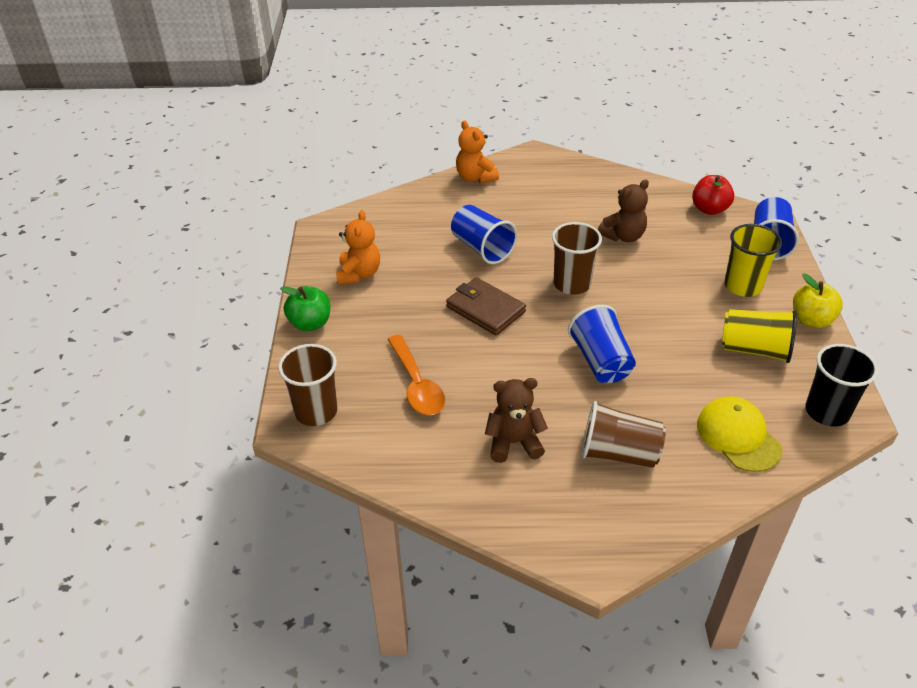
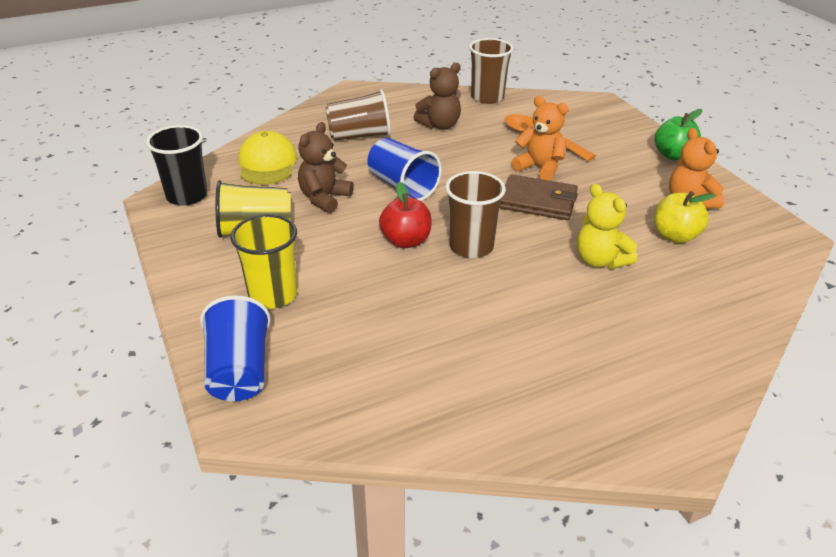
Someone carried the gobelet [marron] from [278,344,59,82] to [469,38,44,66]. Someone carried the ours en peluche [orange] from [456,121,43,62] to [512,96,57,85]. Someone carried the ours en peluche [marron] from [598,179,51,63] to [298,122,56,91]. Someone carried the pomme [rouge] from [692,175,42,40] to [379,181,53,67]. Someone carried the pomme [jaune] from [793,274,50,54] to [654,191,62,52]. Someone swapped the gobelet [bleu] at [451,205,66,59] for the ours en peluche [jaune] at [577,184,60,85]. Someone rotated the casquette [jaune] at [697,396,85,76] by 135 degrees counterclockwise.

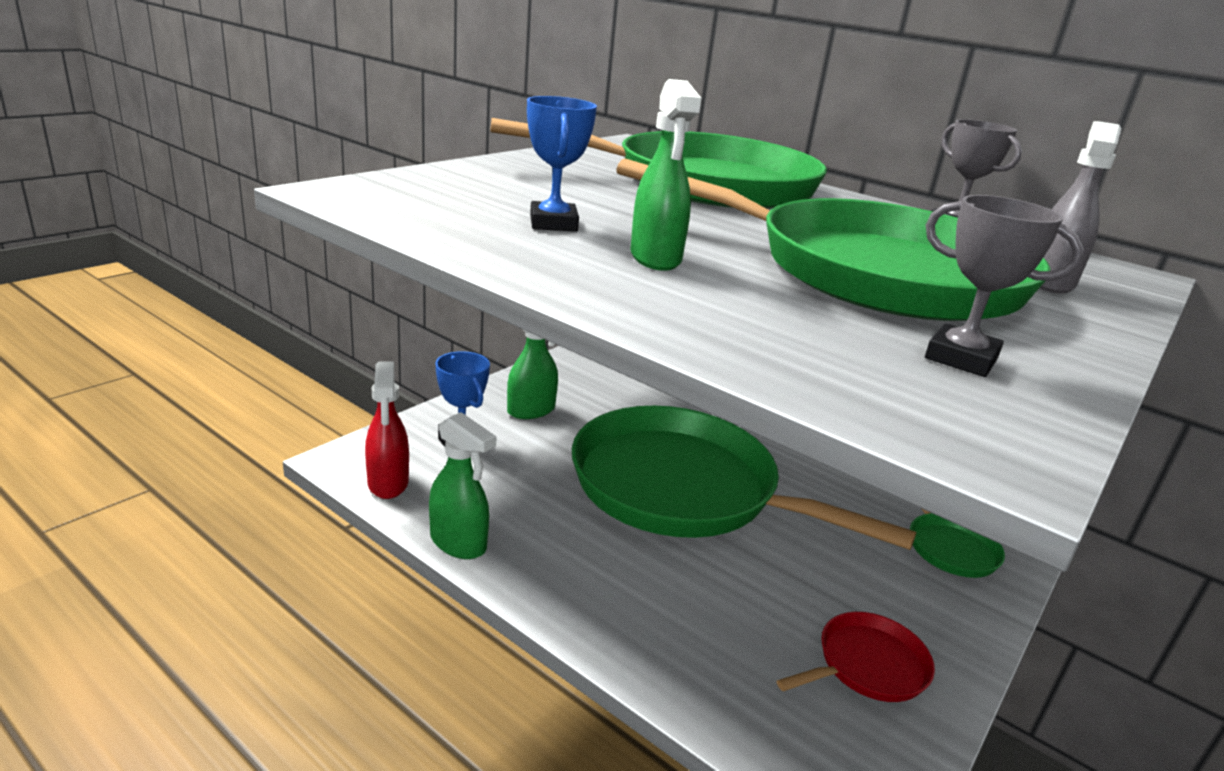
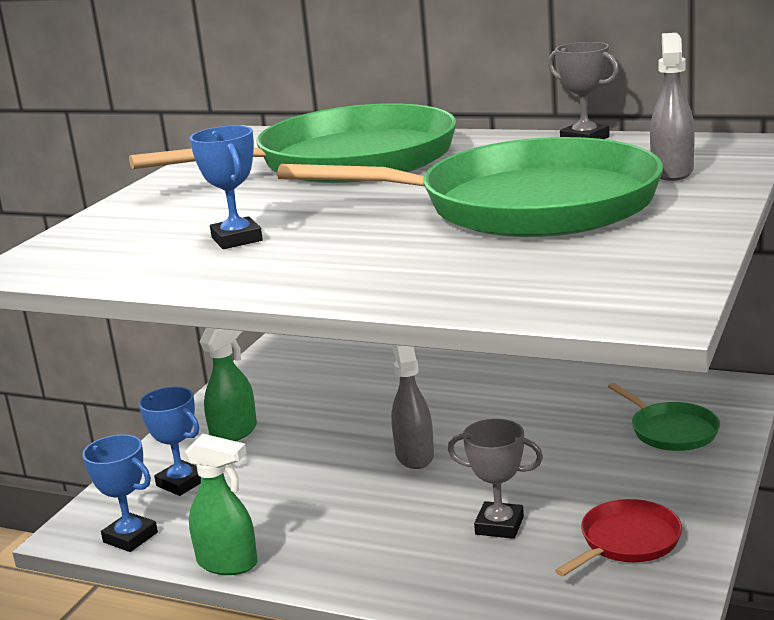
Someone took away the vaporisateur [vert] at [630,79,71,192]. Someone carried the trophée [gris] from [925,195,159,182] to [448,419,95,120]. Someone swapped the vaporisateur [rouge] at [365,362,44,137] for the trophée [bleu] at [82,434,76,118]. Someone swapped the poêle [vert] at [572,406,344,144] for the vaporisateur [gris] at [391,345,43,124].

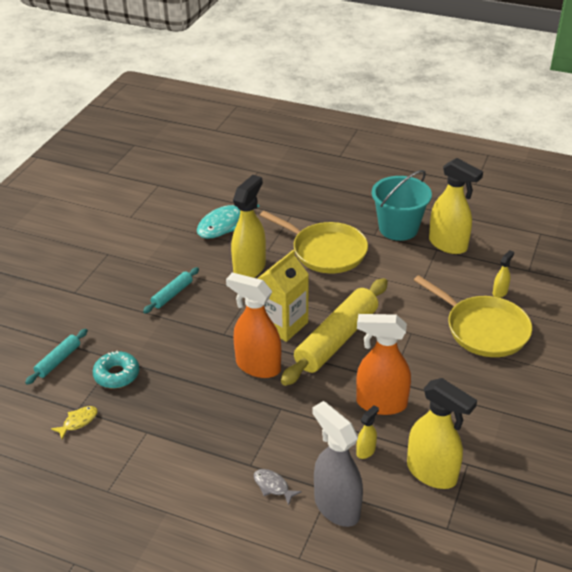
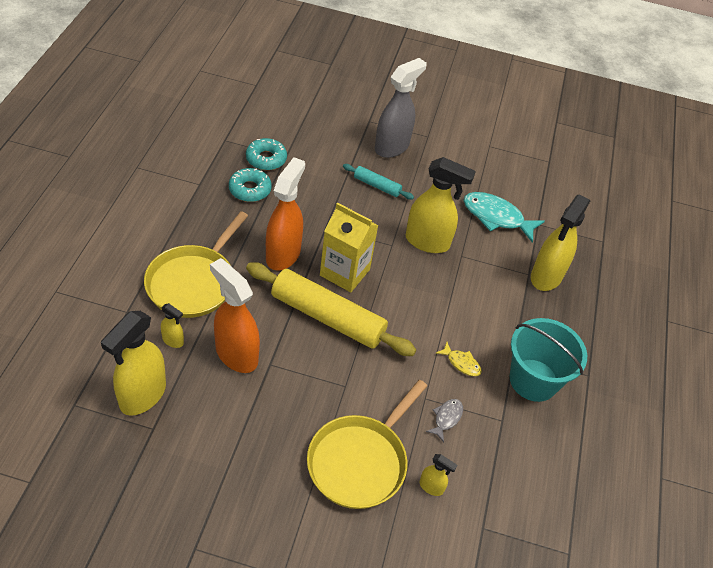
Someone took away the rouleau à pâtisserie [turquoise] at [25,329,63,56]. Someone put down the beignet [turquoise] at [229,168,43,34]. Someone carried the poisson [jaune] from [51,406,47,33] to [436,342,46,34]. Someone carried the poisson [gris] from [254,469,48,37] to [426,399,37,43]. Someone carried the poêle [jaune] from [260,211,108,62] to [144,211,104,107]. Someone carried the vaporisateur [gris] from [312,401,51,126] to [375,58,52,100]. Someone carried the vaporisateur [jaune] from [429,158,54,96] to [531,194,59,97]. Someone rotated the vaporisateur [orange] at [356,314,55,101] by 45 degrees counterclockwise.

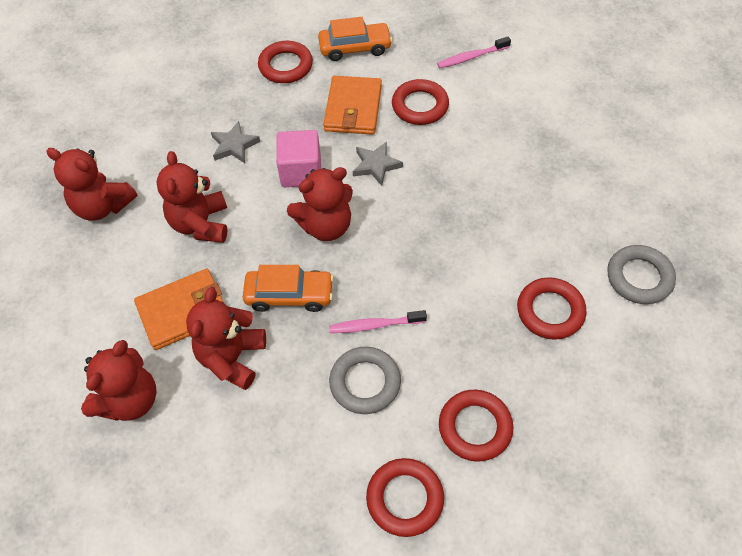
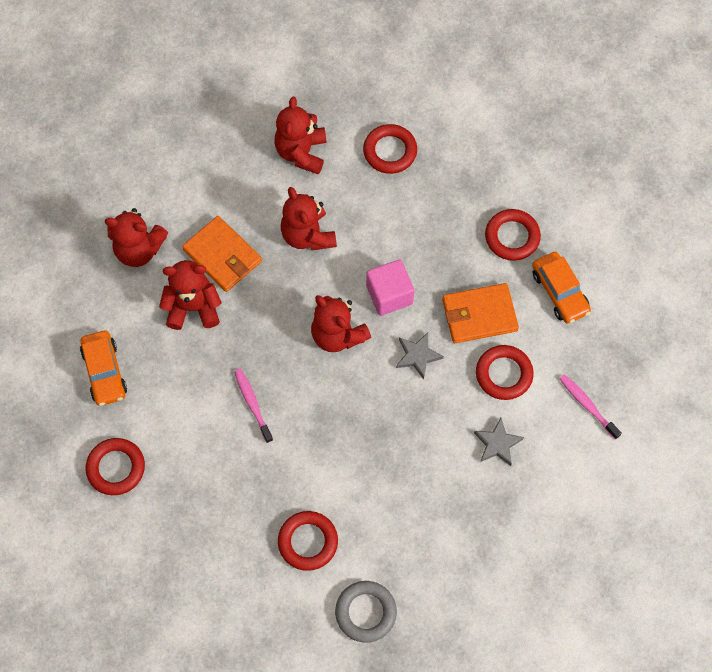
Someone took away the anneau [gris] at [329,347,72,67]. Someone carried the étoile [gris] from [211,121,49,42] to [474,418,50,48]. Someone carried the voiture [orange] from [243,265,91,47] to [80,331,47,75]. Someone carried the anneau [rouge] from [439,390,74,72] to [363,124,54,50]. Someone rotated the ours en peluche [rouge] at [157,151,71,92] by 90 degrees counterclockwise.

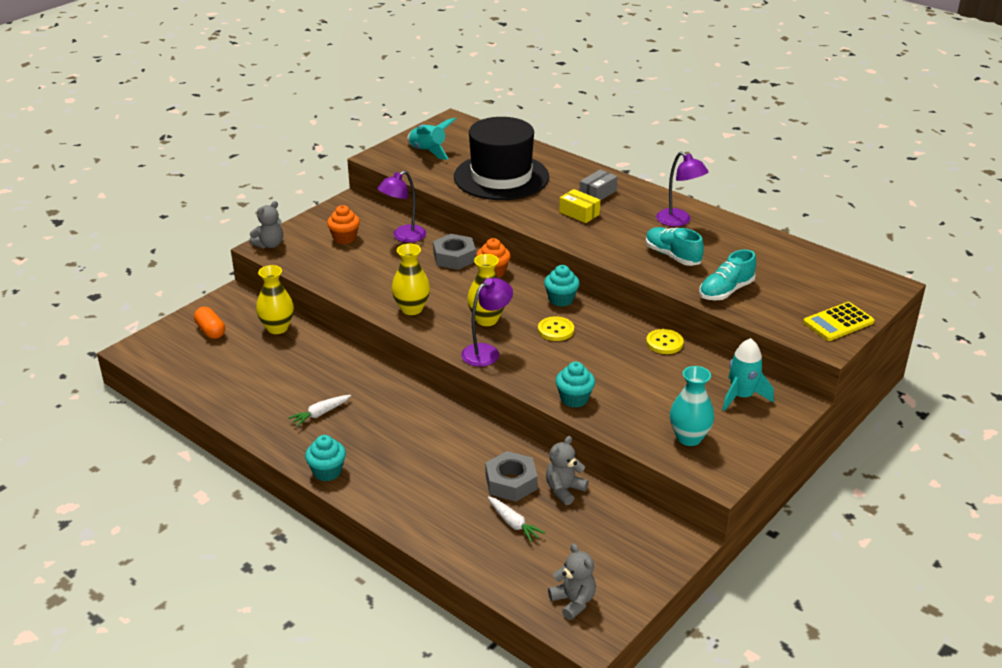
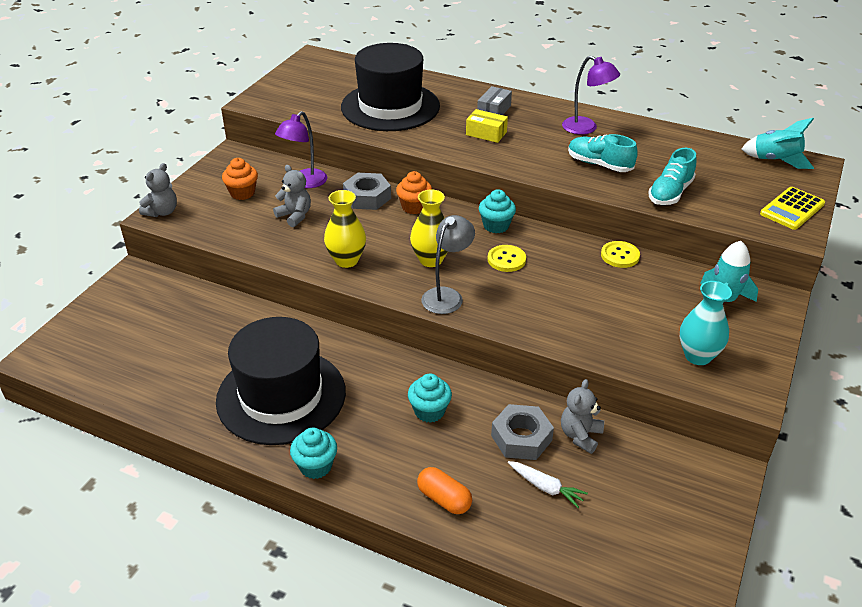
Someone took away the vase [jaune] at [256,265,38,69]. Someone carried the gélule [orange] from [194,307,31,32] to [417,467,55,47]. Someone carried the fusée [turquoise] from [407,118,49,42] to [741,118,73,51]. Someone carried the ours en peluche [gris] from [548,543,48,77] to [273,165,38,62]. Someone carried the muffin [turquoise] from [555,362,40,46] to [408,374,44,49]. Someone swapped the carotte [blanc] at [288,395,63,32] for the chapeau [noir] at [216,317,130,128]. Someone repainted the lampe [violet] at [461,278,52,89], which became the lampe [gris] at [421,215,54,99].

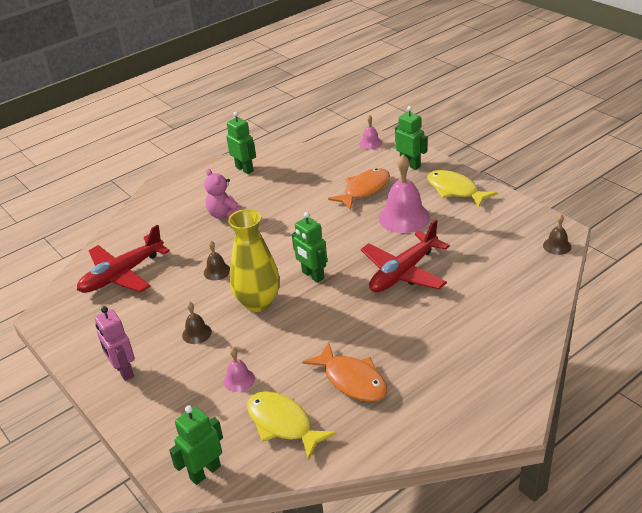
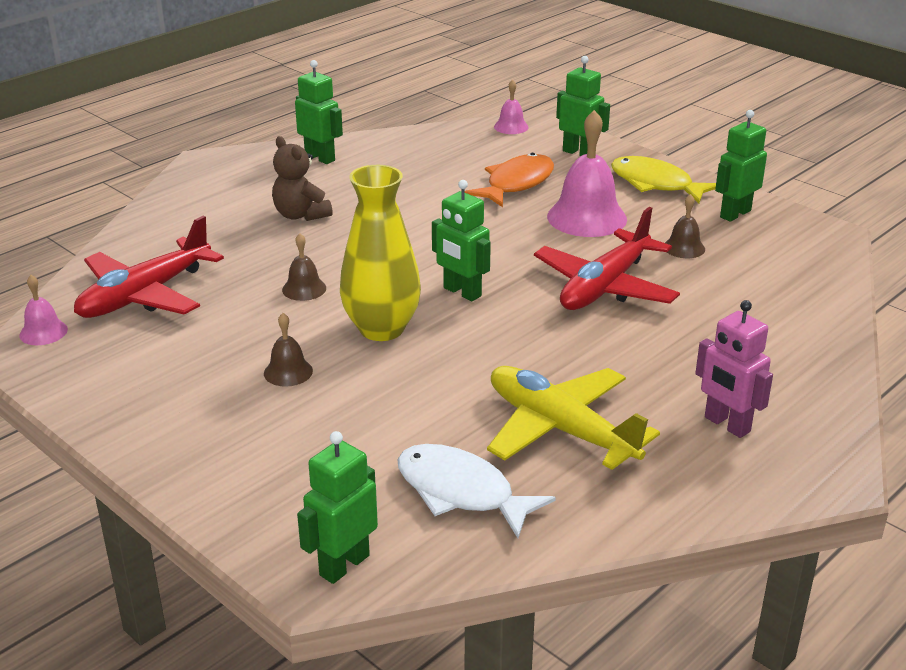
Someone put down the robot [vert] at [715,110,52,112]. Someone carried the robot [rose] from [95,306,40,75] to [695,300,78,138]. Someone carried the cloche [rose] from [224,348,31,44] to [19,275,49,70]. Someone carried the cloche [marron] from [543,214,28,41] to [665,194,40,64]. Someone swapped the poisson [orange] at [302,342,85,60] for the avion [jaune] at [487,366,173,104]. Someone repainted the ours en peluche [rose] at [204,169,38,50], which became the ours en peluche [marron] at [272,136,61,85]. Someone repainted the poisson [jaune] at [247,391,89,69], which became the poisson [blanc] at [397,444,159,94].

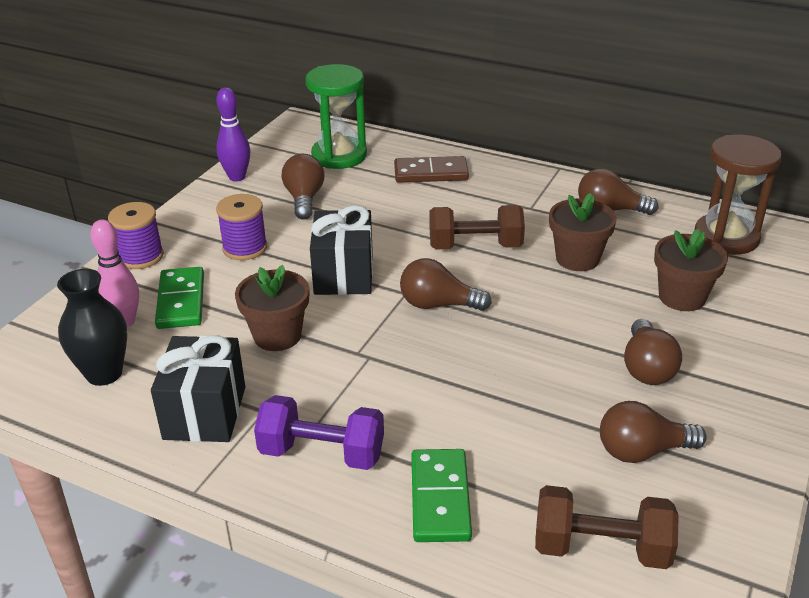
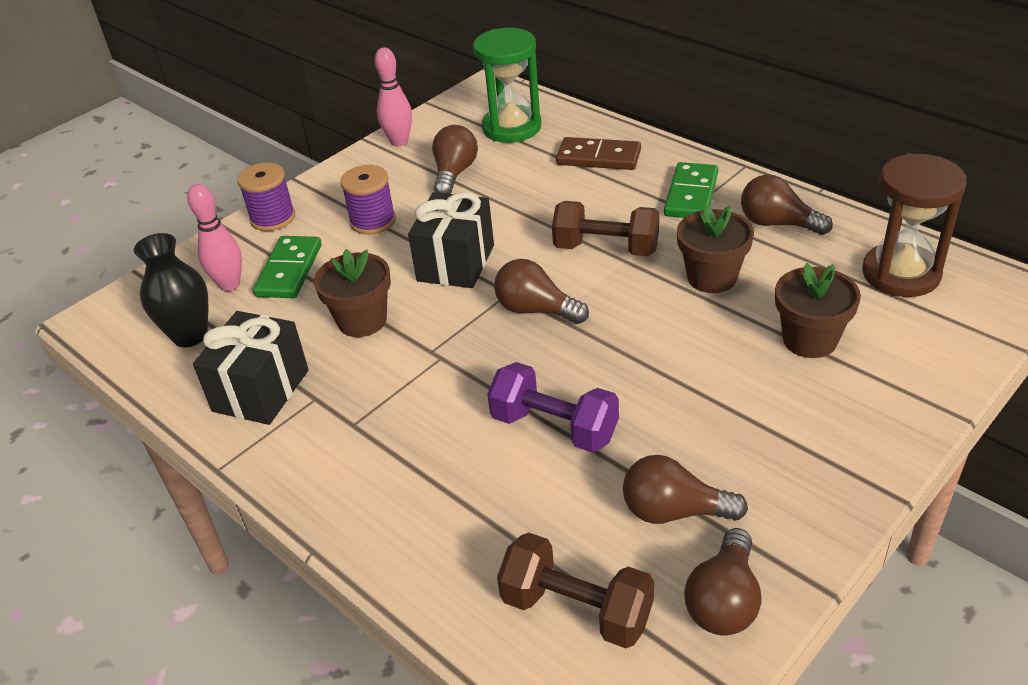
Someone carried the haltère [violet] from [254,395,130,75] to [487,362,132,91]. Someone carried the domino [vert] from [411,449,61,93] to [664,162,54,56]. Someone carried the ampoule [marron] from [624,319,58,66] to [684,528,78,107]. Someone repainted the quille [violet] at [216,87,34,95], which became the quille [rose] at [375,47,37,100].

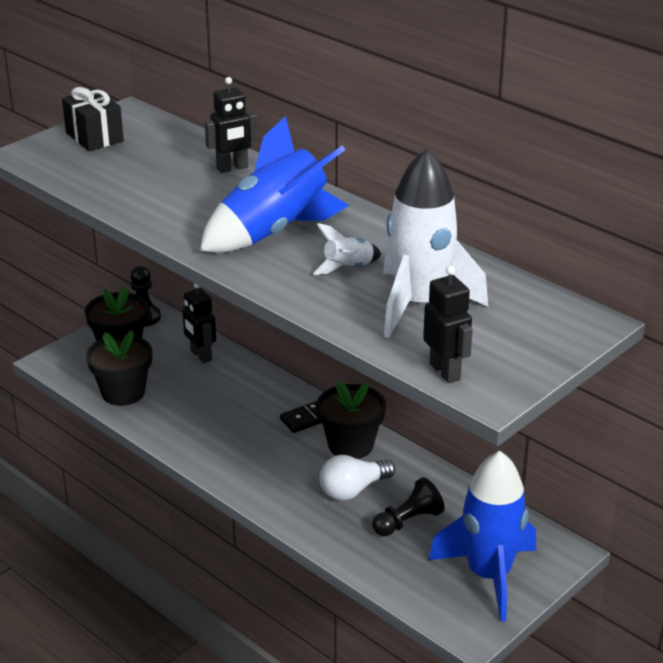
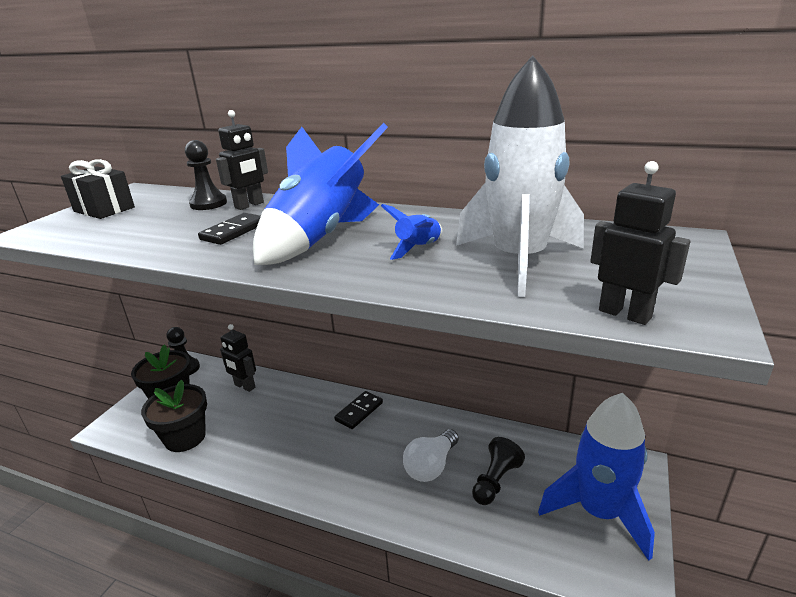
Someone took away the pot de fleurs [noir] at [317,380,69,79]. Someone put down the pion [noir] at [185,140,42,70]. Someone put down the domino [noir] at [198,213,63,32]. Someone repainted the fusée [blanc] at [313,223,68,52], which became the fusée [bleu] at [381,204,61,56].

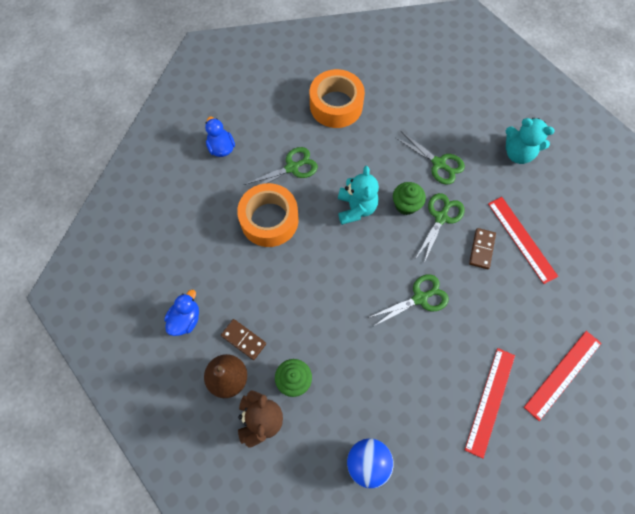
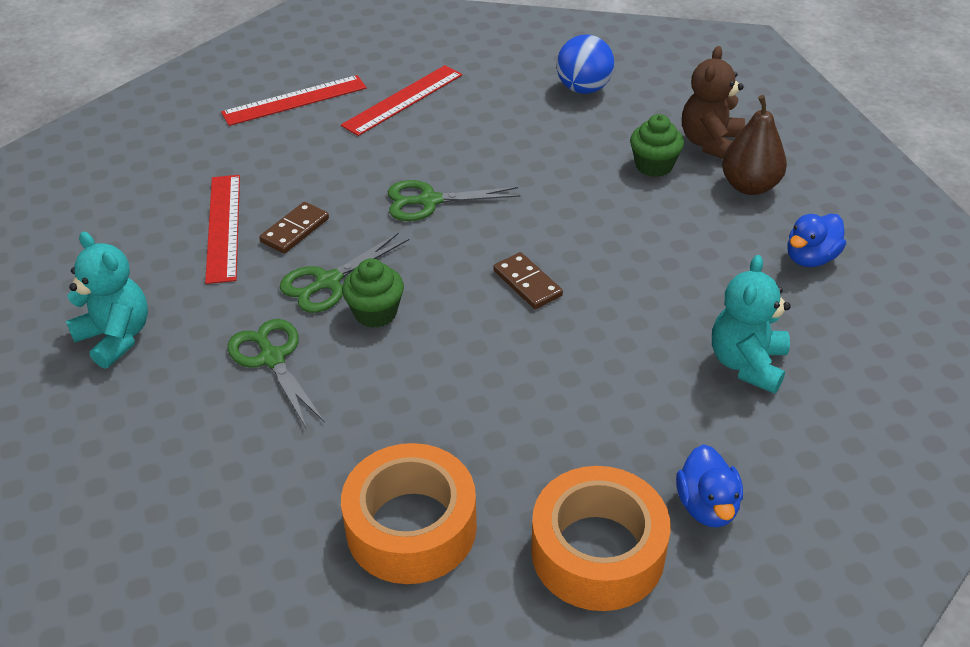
Someone took away the ciseaux [vert] at [244,147,74,38]. Someone carried the domino [marron] from [221,319,45,41] to [493,252,70,57]. Someone carried the ruban adhésif [orange] from [237,183,62,64] to [531,466,140,145]. Someone carried the ours en peluche [turquoise] from [338,166,41,59] to [712,255,79,139].

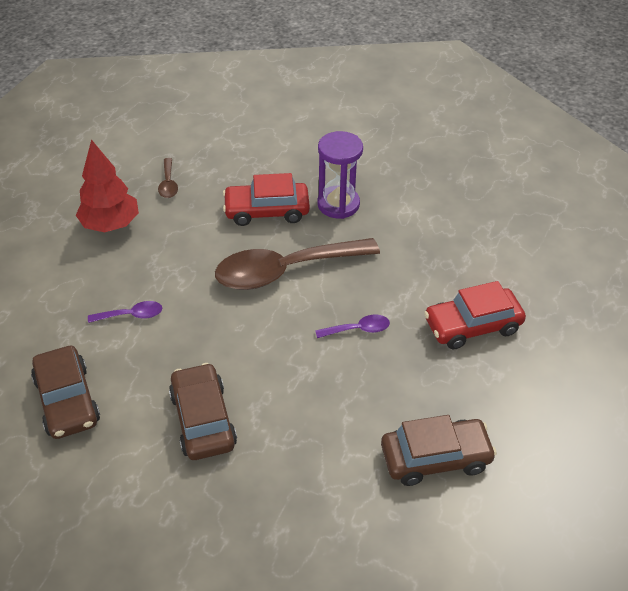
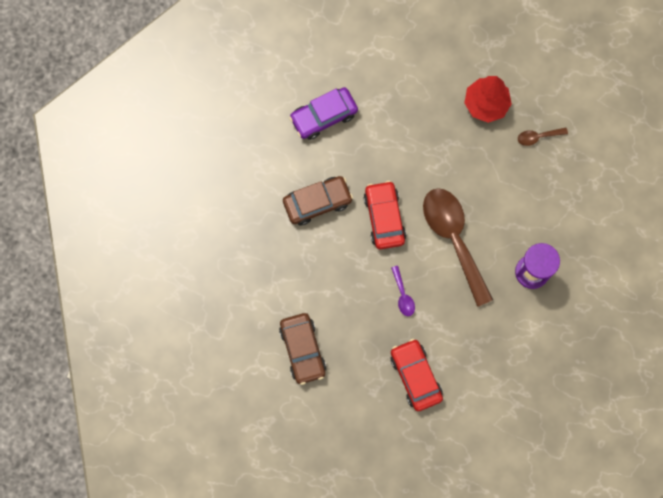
Someone took away the cuillère [violet] at [88,301,74,22]. Someone carried the voiture [rouge] from [223,173,87,53] to [363,181,43,68]. Someone repainted the voiture [marron] at [31,346,69,93], which became the voiture [violet] at [289,87,69,53].

